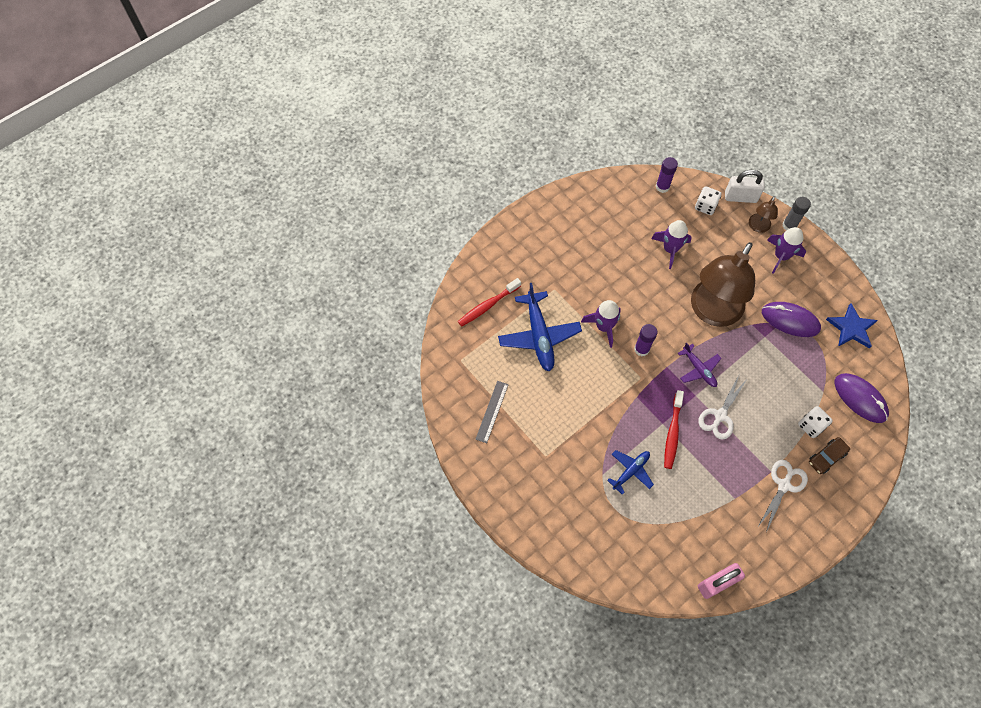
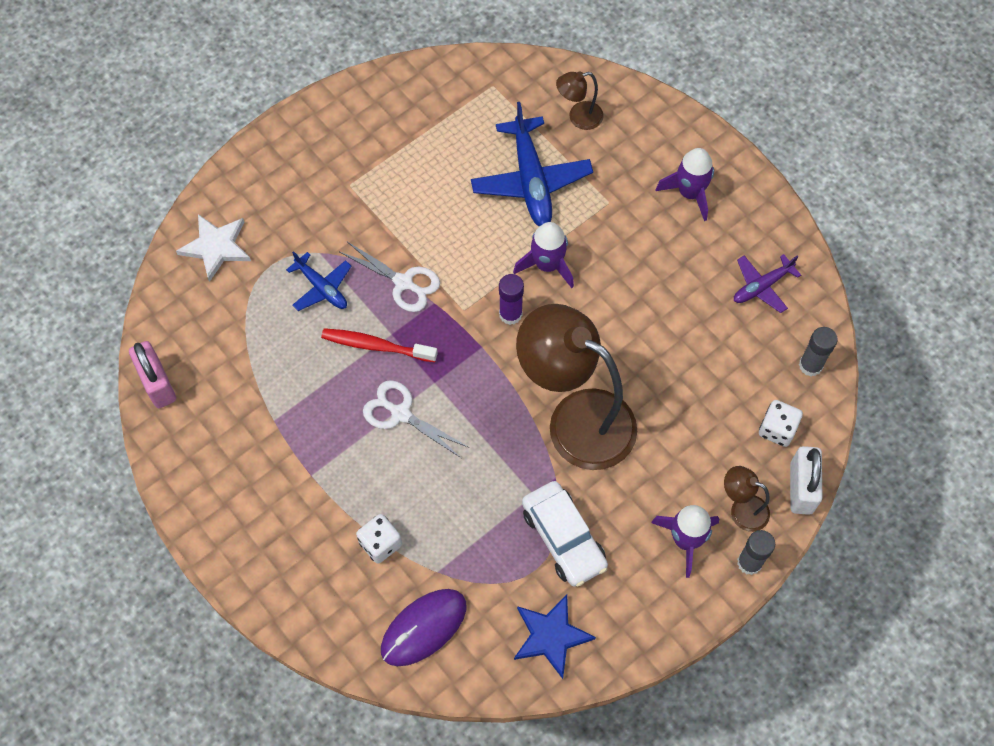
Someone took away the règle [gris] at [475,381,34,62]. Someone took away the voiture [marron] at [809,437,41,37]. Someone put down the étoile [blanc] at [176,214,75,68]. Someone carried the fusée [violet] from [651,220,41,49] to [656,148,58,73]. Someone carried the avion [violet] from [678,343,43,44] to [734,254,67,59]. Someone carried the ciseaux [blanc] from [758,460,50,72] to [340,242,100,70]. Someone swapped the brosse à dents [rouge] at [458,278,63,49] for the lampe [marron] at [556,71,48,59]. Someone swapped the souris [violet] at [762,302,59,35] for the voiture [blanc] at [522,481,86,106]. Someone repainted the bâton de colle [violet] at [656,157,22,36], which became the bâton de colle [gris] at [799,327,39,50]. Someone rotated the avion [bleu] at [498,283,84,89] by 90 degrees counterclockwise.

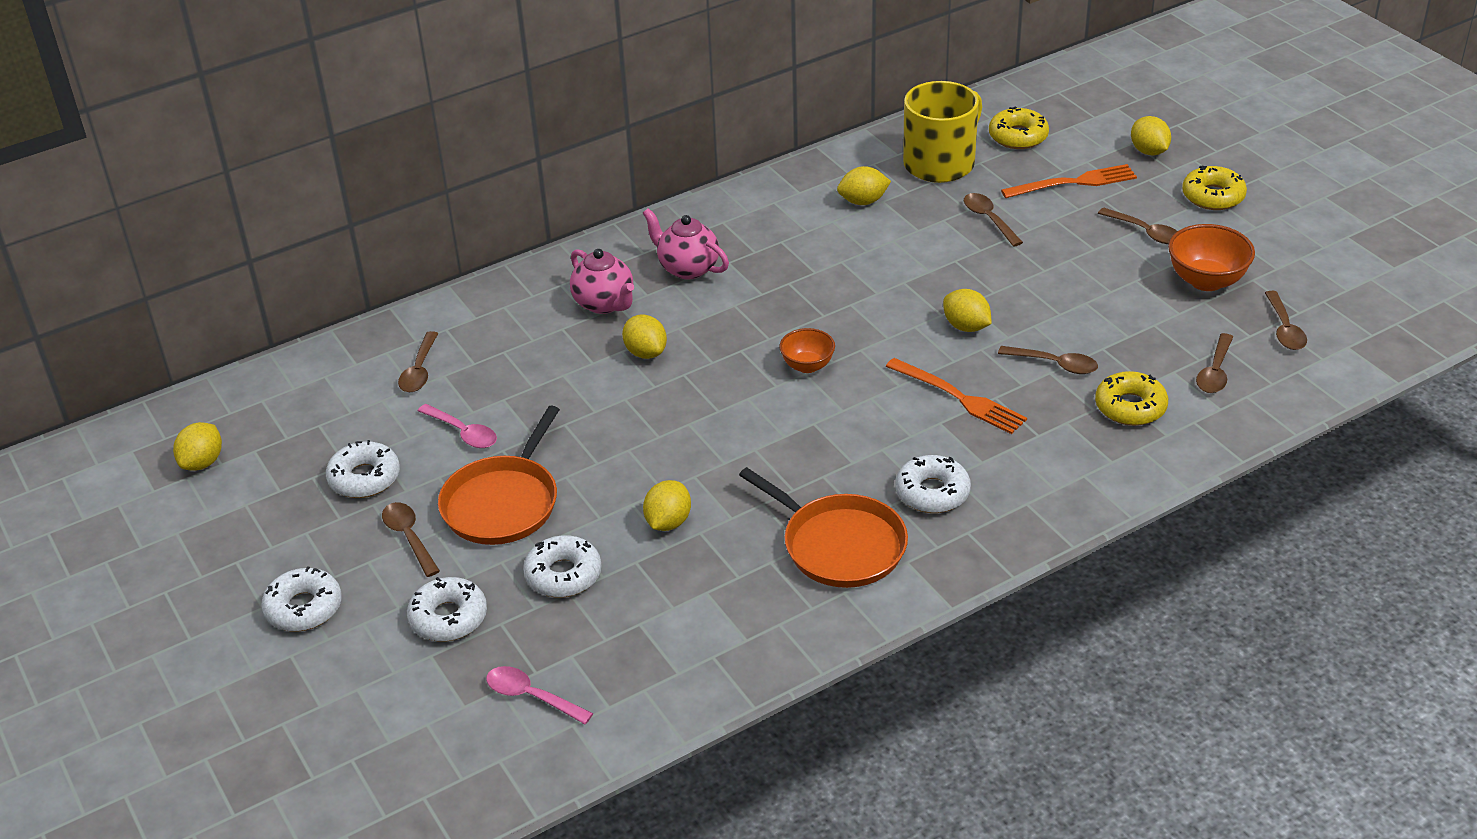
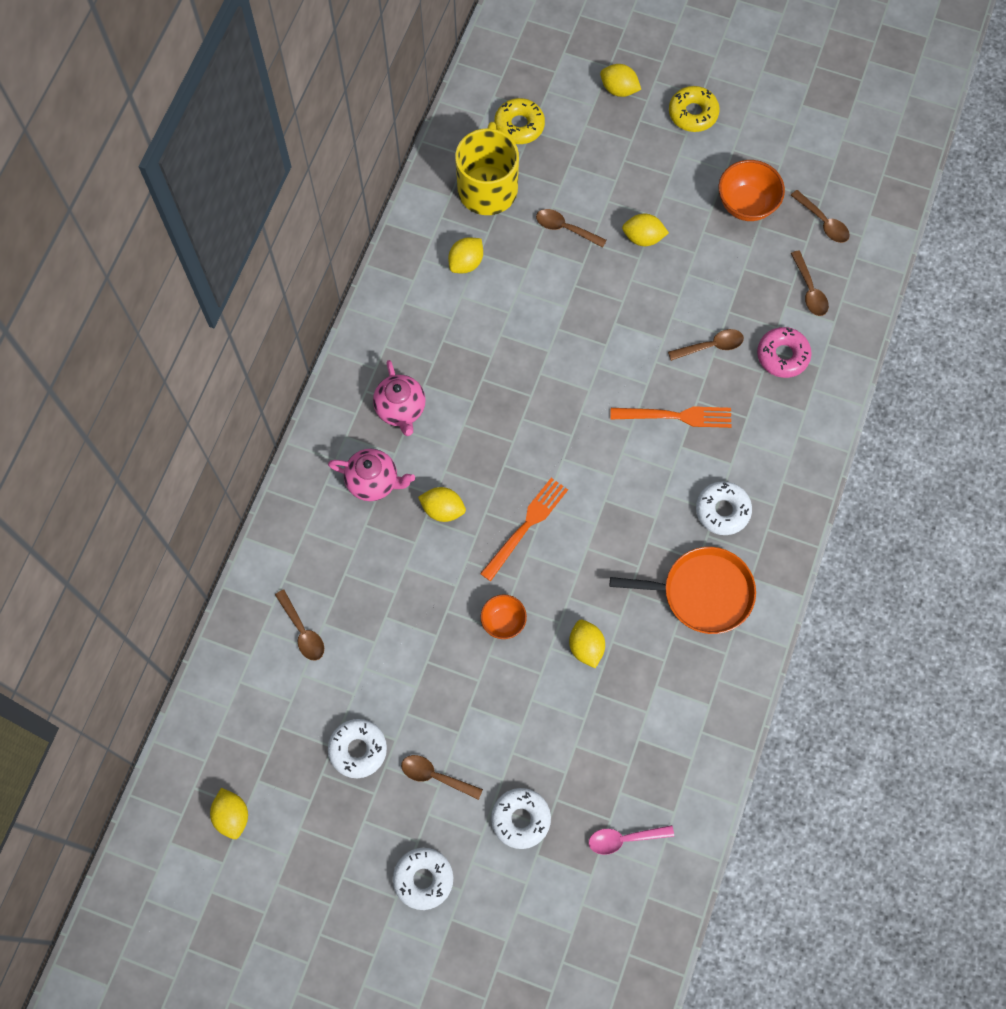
Someone took away the cuillère [rose] at [418,404,79,44]. Someone took away the poêle [orange] at [438,406,122,139]. Someone took away the beignet [blanc] at [523,535,78,63]. Someone took away the cuillère [marron] at [1098,208,79,36]. Someone carried the bol [orange] from [779,328,56,45] to [481,594,46,45]. Someone carried the citron [jaune] from [943,289,49,43] to [622,214,47,32]. Someone carried the fourchette [orange] from [1001,164,136,34] to [480,478,88,103]. Someone repainted the beignet [jaune] at [1095,371,73,55], which became the beignet [rose] at [757,327,55,51]. Someone rotated the théière [rose] at [643,208,86,72] by 105 degrees counterclockwise.

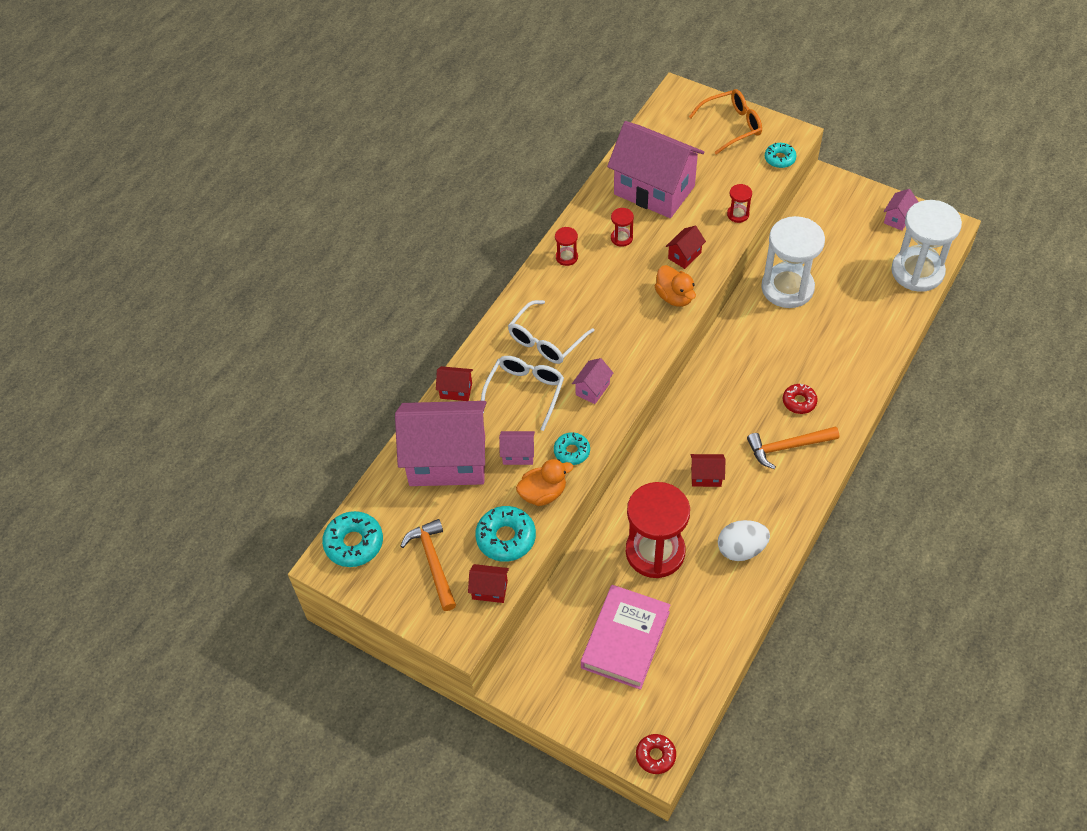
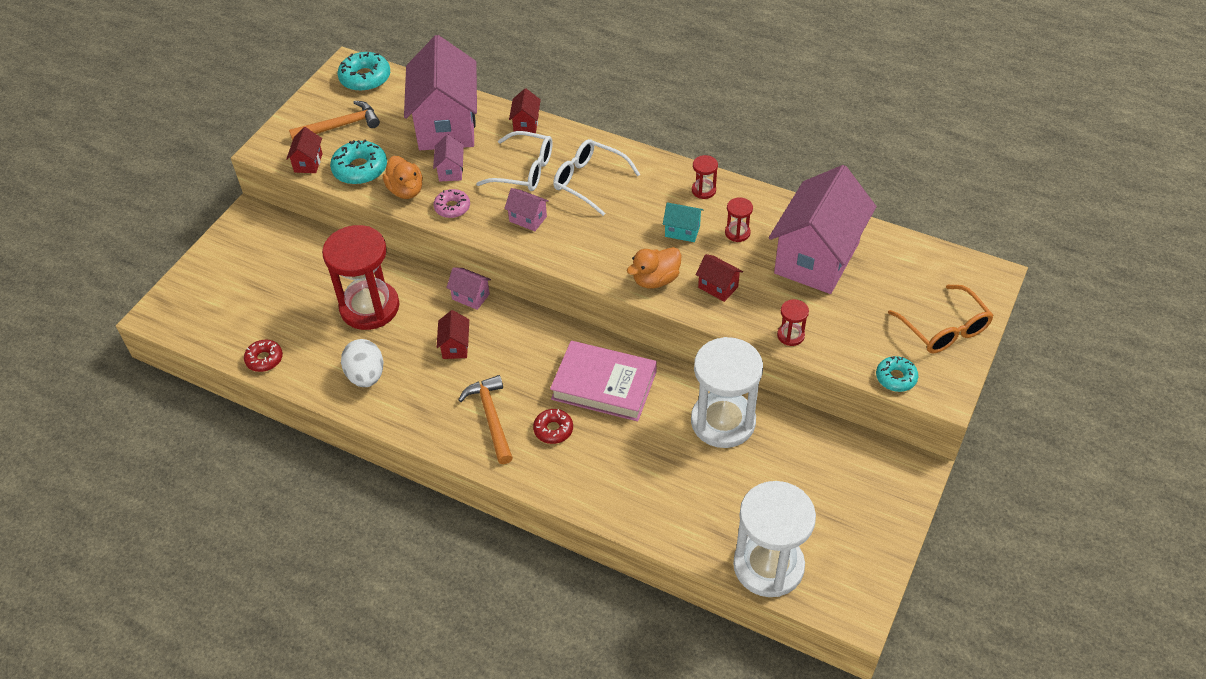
Someone put down the maison [turquoise] at [663,202,40,40]. Someone carried the livre [rose] from [581,585,89,105] to [550,341,107,80]. Someone carried the beignet [rouge] from [636,734,40,40] to [244,340,39,32]. Someone carried the maison [rose] from [884,189,35,42] to [446,267,45,43]. Someone repainted the beignet [turquoise] at [554,432,36,33], which became the beignet [rose] at [434,189,36,29].

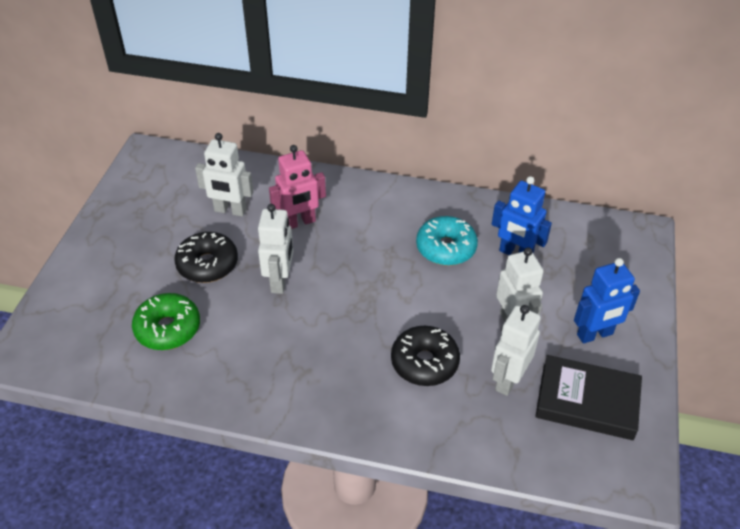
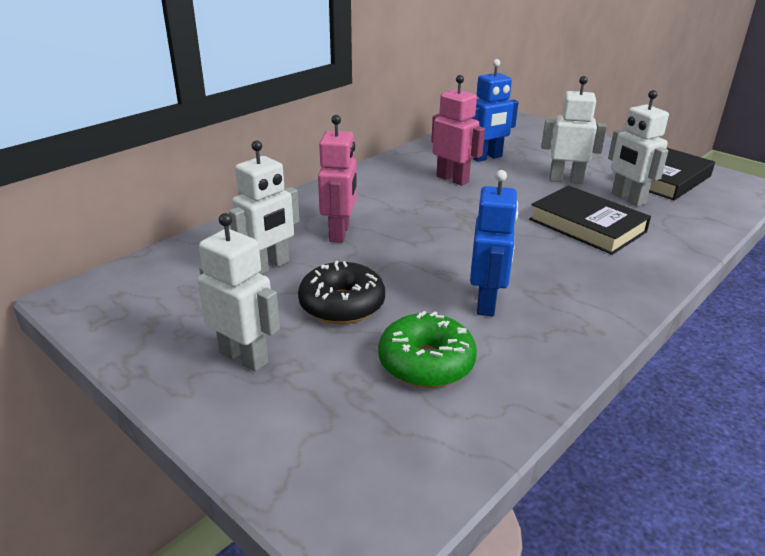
Someone carried the robot [blanc] from [258,204,35,90] to [197,213,83,159]. Someone carried the robot [bleu] from [574,258,66,86] to [470,170,48,146]. Someone swapped the beignet [noir] at [391,326,69,60] for the livre [noir] at [529,185,122,70]. Someone swapped the beignet [turquoise] at [416,216,62,50] for the robot [rose] at [431,75,54,111].

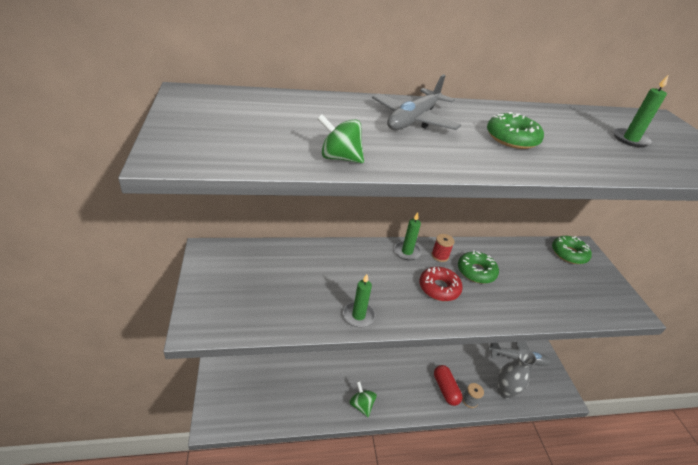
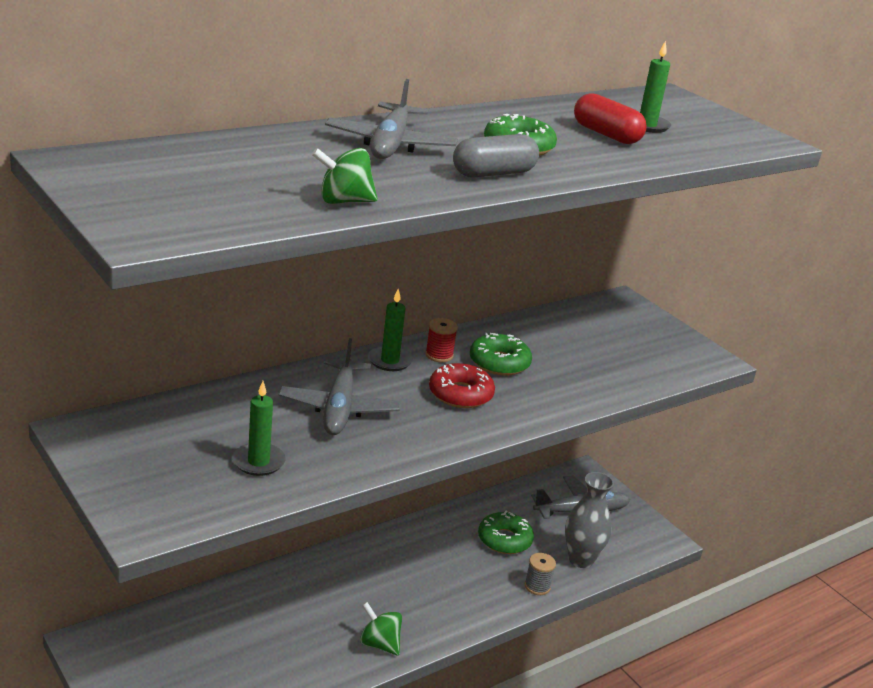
Someone put down the avion [gris] at [279,338,122,97]. Someone put down the gélule [gris] at [453,134,86,44]. Someone carried the bougie [vert] from [343,274,32,53] to [232,381,53,95]. Someone carried the gélule [rouge] from [434,365,28,41] to [574,93,73,51]. Someone carried the beignet [vert] from [552,236,40,28] to [478,511,56,43].

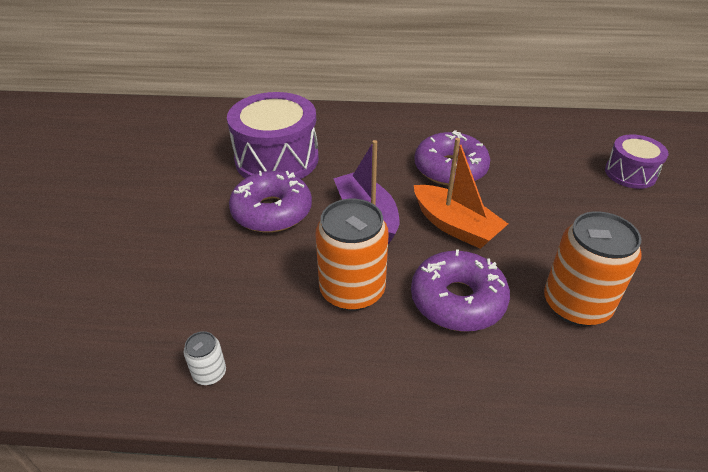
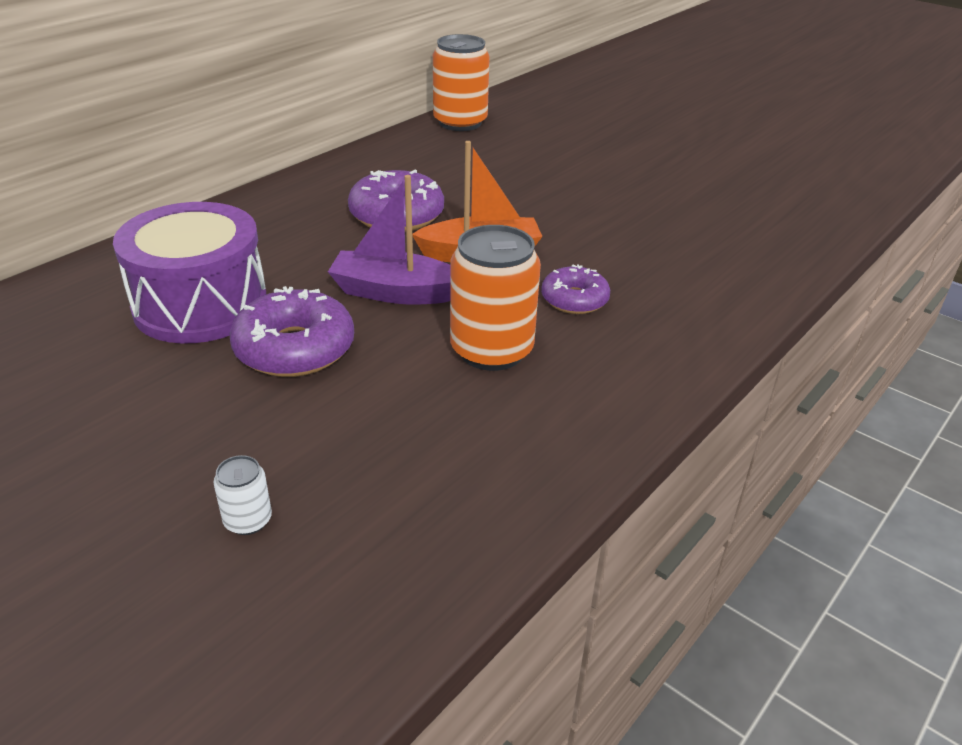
Someone took away the tambour [violet] at [605,134,63,55]. Someone carried the canette [blanc] from [184,331,42,54] to [213,455,59,80]. Someone carried the canette [orange] from [544,211,98,115] to [433,34,57,97]. Someone scaled the beignet [violet] at [411,249,99,83] by 0.62.

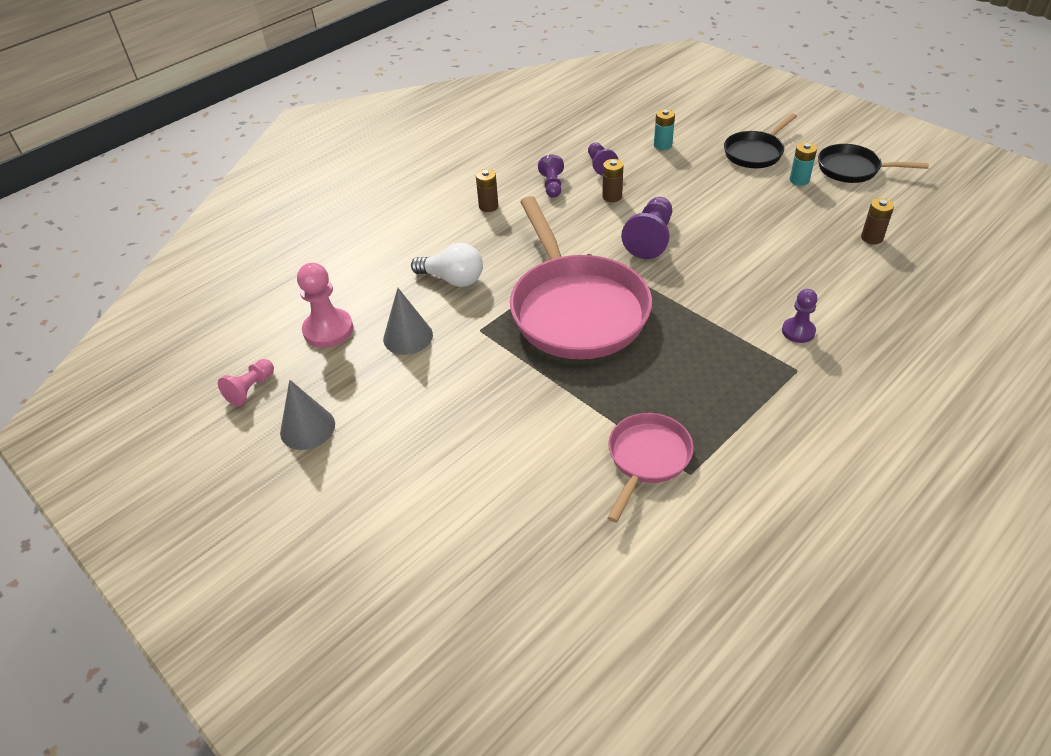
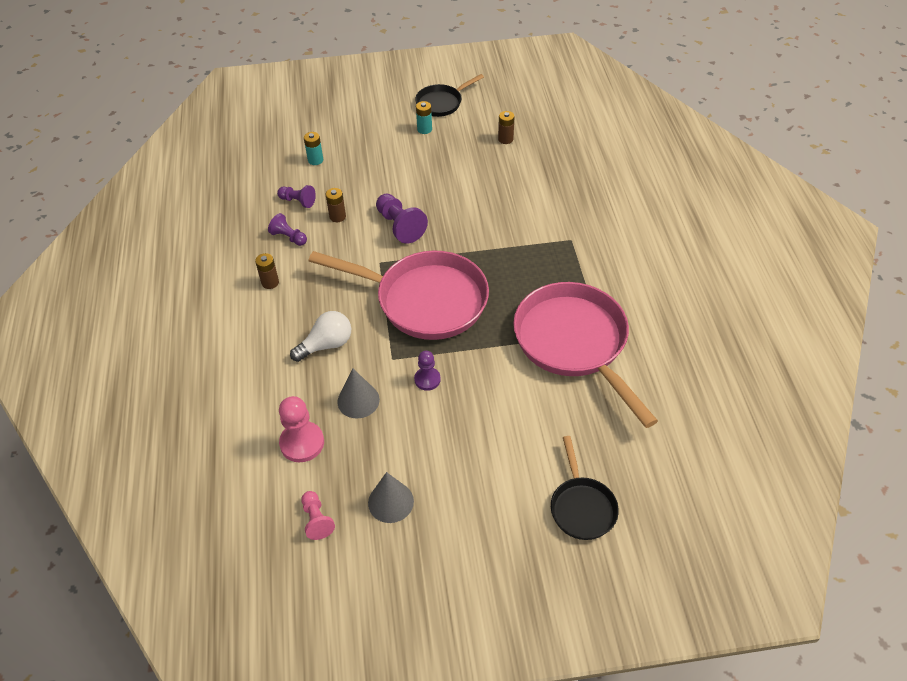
Someone carried the poêle [noir] from [724,113,73,55] to [551,436,68,104]. Someone carried the pion [violet] from [782,289,36,54] to [414,351,27,40]. Someone scaled the poêle [rose] at [607,413,87,110] by 1.95.

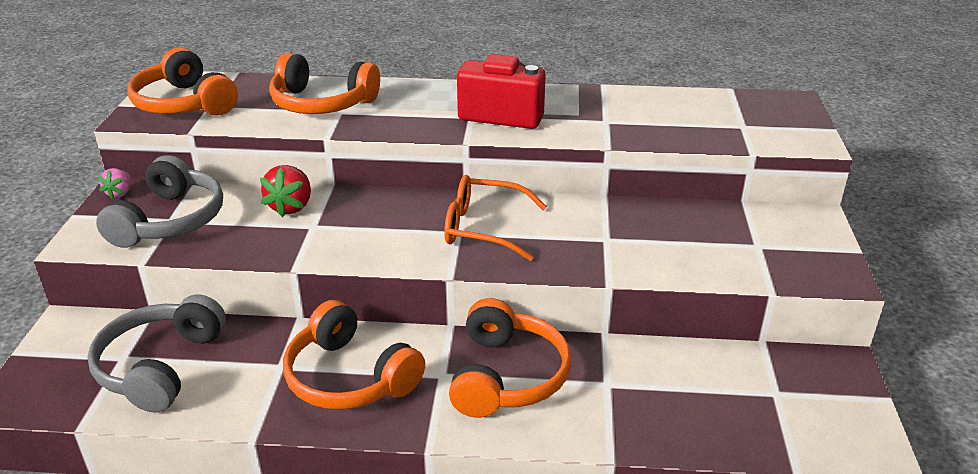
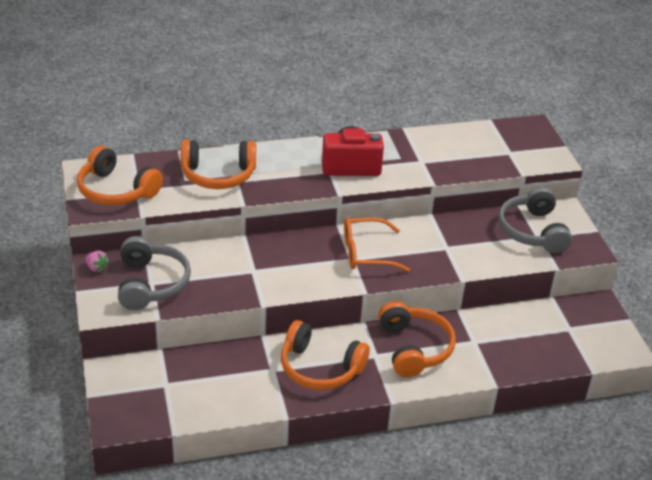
Someone took away the fraise [rouge] at [260,165,51,52]. Someone carried the casque audio [gris] from [87,294,139,119] to [498,187,74,66]. Someone rotated the fraise [rose] at [98,168,33,31] by 45 degrees counterclockwise.

